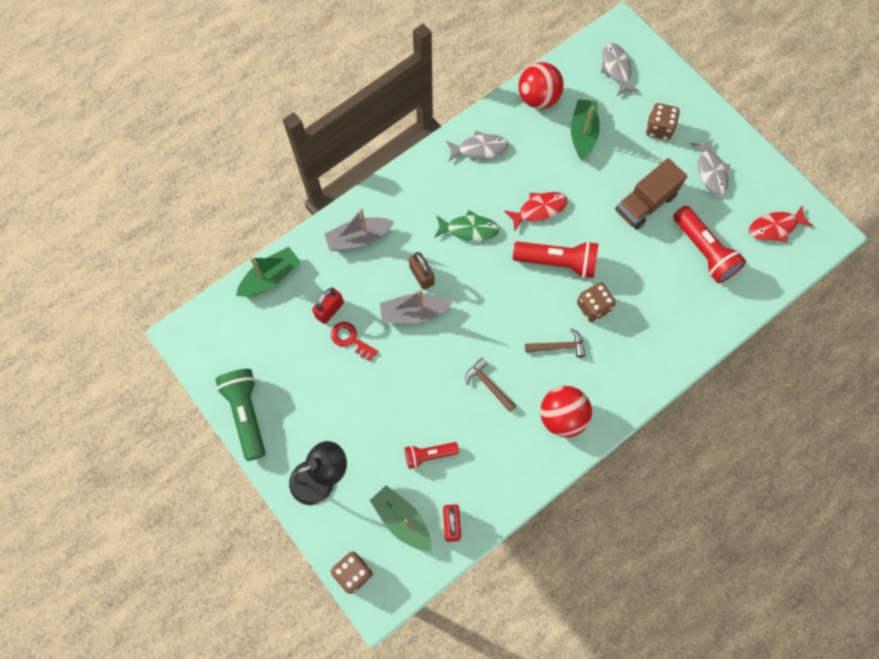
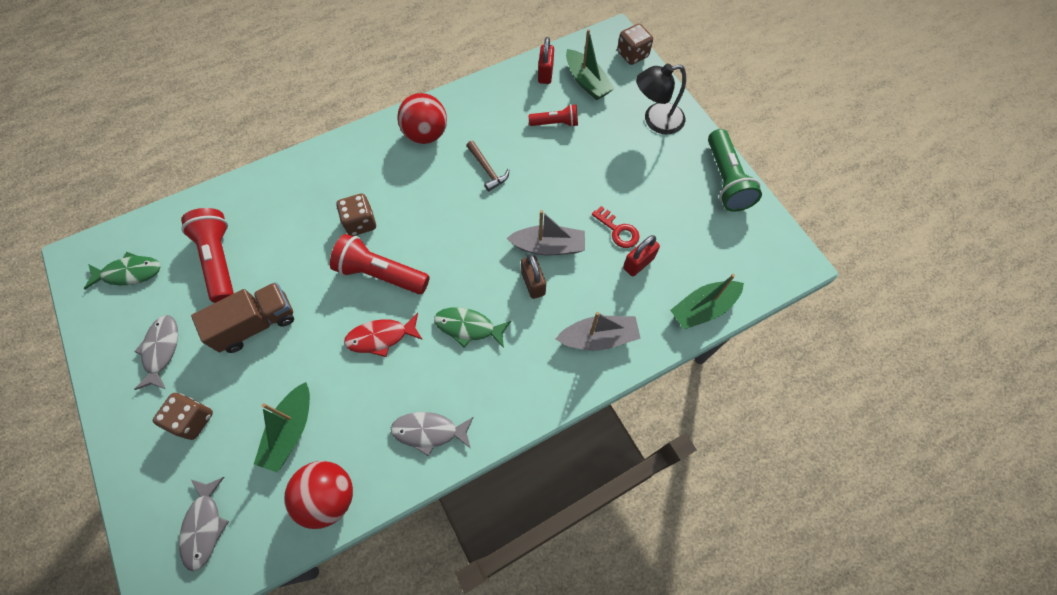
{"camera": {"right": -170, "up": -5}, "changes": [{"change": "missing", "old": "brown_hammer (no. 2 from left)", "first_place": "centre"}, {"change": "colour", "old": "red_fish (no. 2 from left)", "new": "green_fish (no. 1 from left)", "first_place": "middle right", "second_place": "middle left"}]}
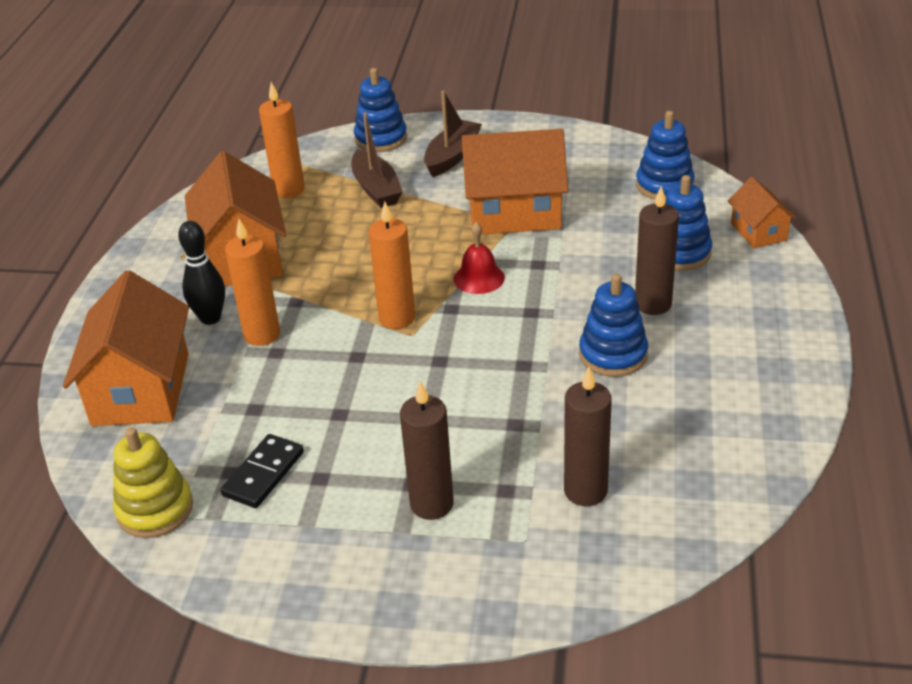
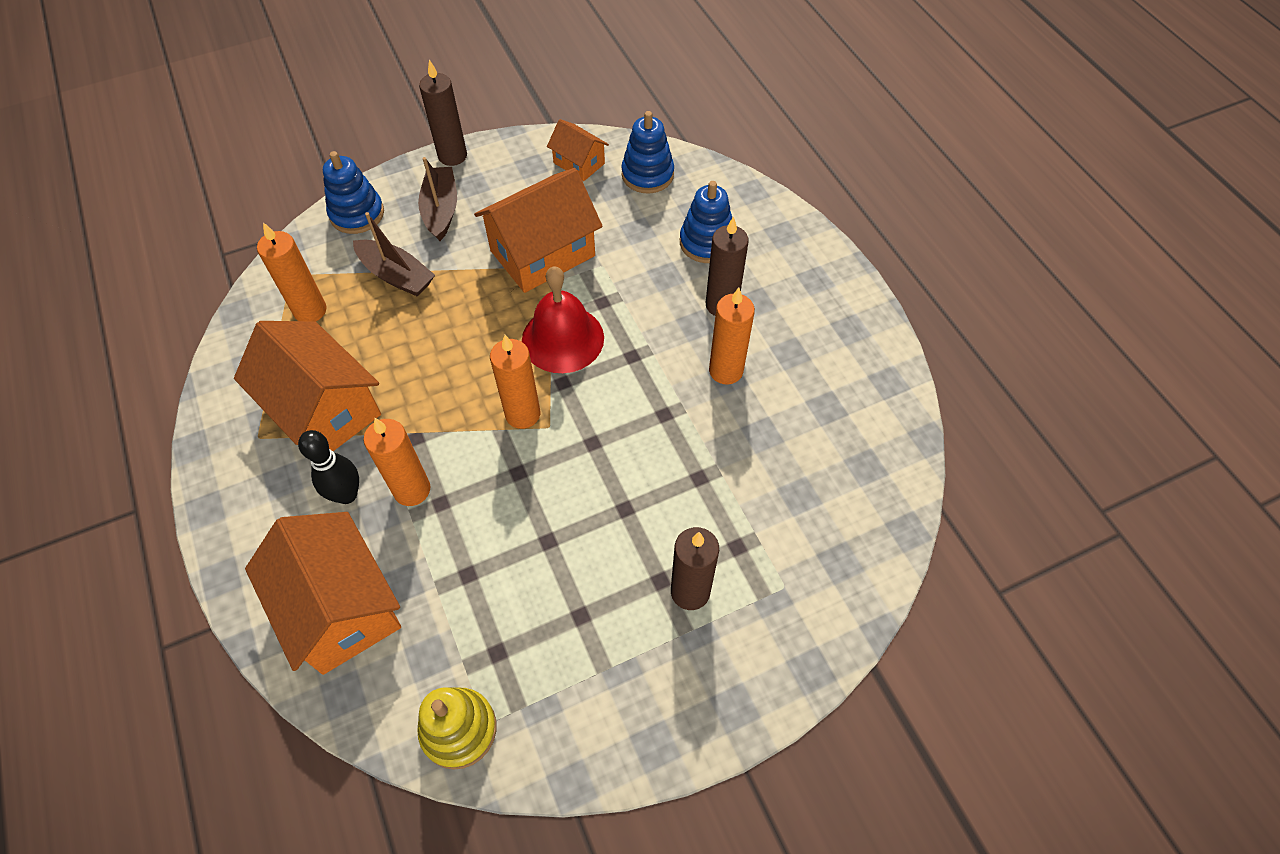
{"camera": {"right": -35, "up": 20}, "changes": [{"change": "missing", "old": "black_domino", "first_place": "bottom left"}, {"change": "relocated", "old": "brown_candle (no. 2 from left in the first image)", "new": "brown_candle (no. 1 from left)", "first_place": "centre", "second_place": "top centre"}, {"change": "relocated", "old": "orange_house (no. 4 from left)", "first_place": "top right", "second_place": "top centre"}, {"change": "exchanged", "old": "blue_stacking_toy (no. 2 from left)", "new": "orange_candle (no. 4 from left)", "first_place": "middle right", "second_place": "centre"}, {"change": "size", "old": "red_bell", "first_place": "centre", "second_place": "centre", "factor": 1.69}]}
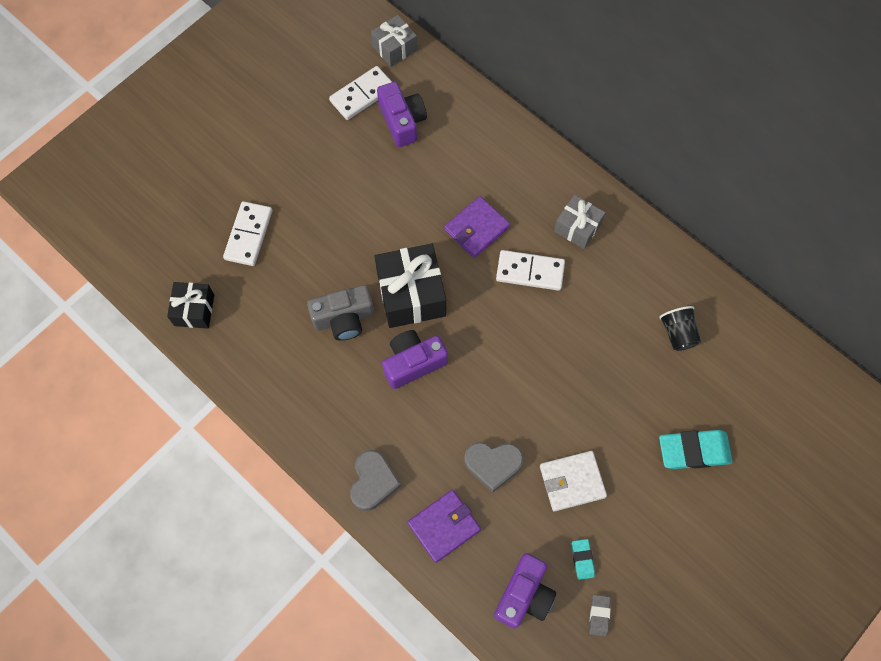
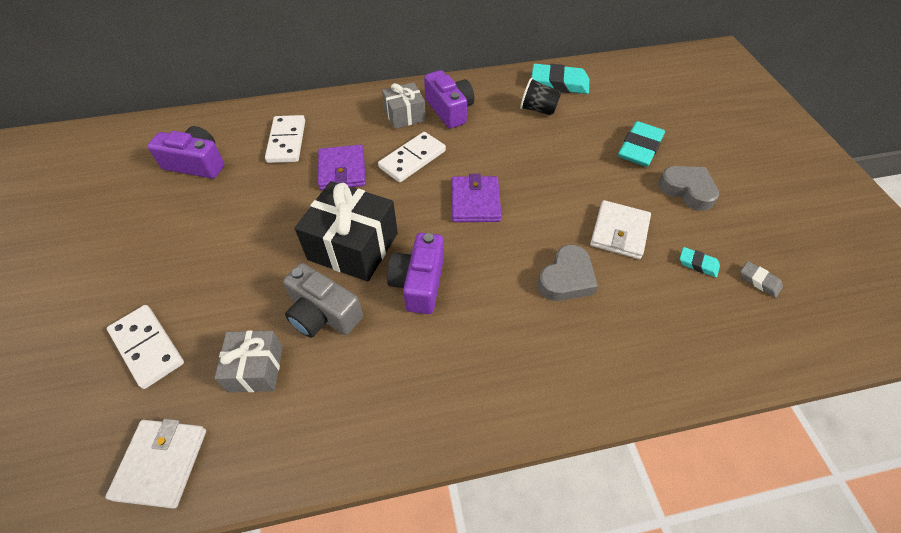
{"camera": {"right": -55, "up": -15}, "changes": [{"change": "appeared", "new": "turquoise_eraser (no. 1 from left)", "second_place": "top centre"}, {"change": "relocated", "old": "white_domino (no. 2 from left)", "first_place": "top centre", "second_place": "top left"}, {"change": "relocated", "old": "grey_heart (no. 1 from left in the first image)", "new": "grey_heart (no. 2 from left)", "first_place": "bottom centre", "second_place": "middle right"}, {"change": "relocated", "old": "grey_gift (no. 1 from left)", "first_place": "top centre", "second_place": "bottom left"}, {"change": "relocated", "old": "purple_wallet (no. 1 from left in the first image)", "new": "purple_wallet (no. 2 from left)", "first_place": "bottom centre", "second_place": "centre"}, {"change": "relocated", "old": "purple_camera (no. 3 from left)", "first_place": "bottom centre", "second_place": "top centre"}, {"change": "exchanged", "old": "black_gift (no. 1 from left)", "new": "white_wallet (no. 1 from left)", "first_place": "middle left", "second_place": "bottom left"}, {"change": "spun", "old": "grey_camera", "first_place": "centre", "second_place": "centre", "degrees": 105}]}
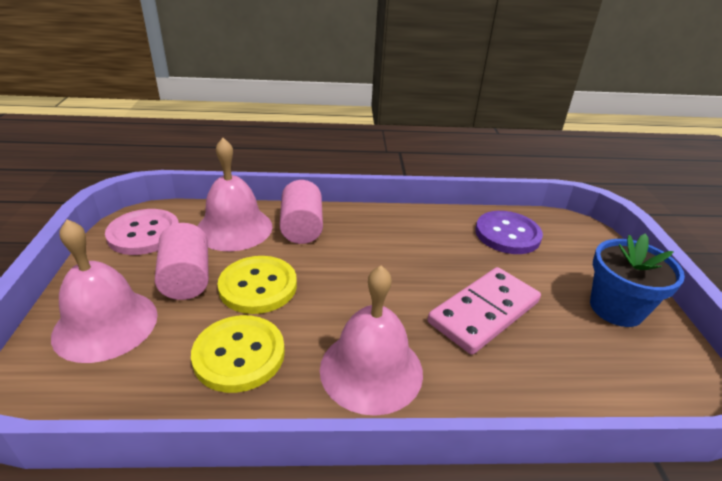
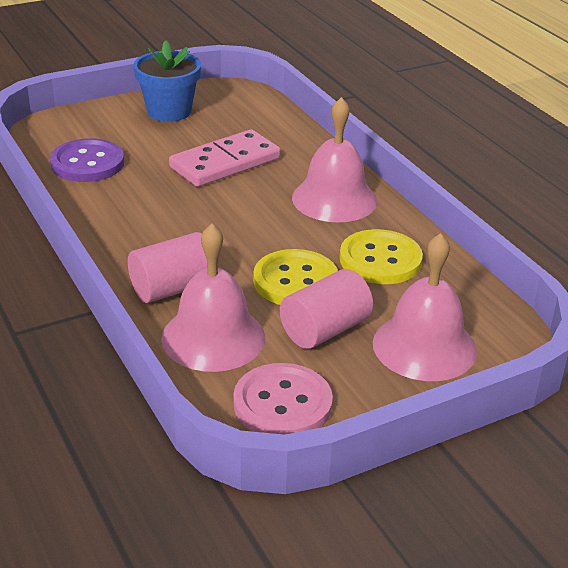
{"camera": {"right": -115, "up": 0}, "changes": [{"change": "spun", "old": "pink_domino", "first_place": "middle right", "second_place": "top centre", "degrees": -60}]}
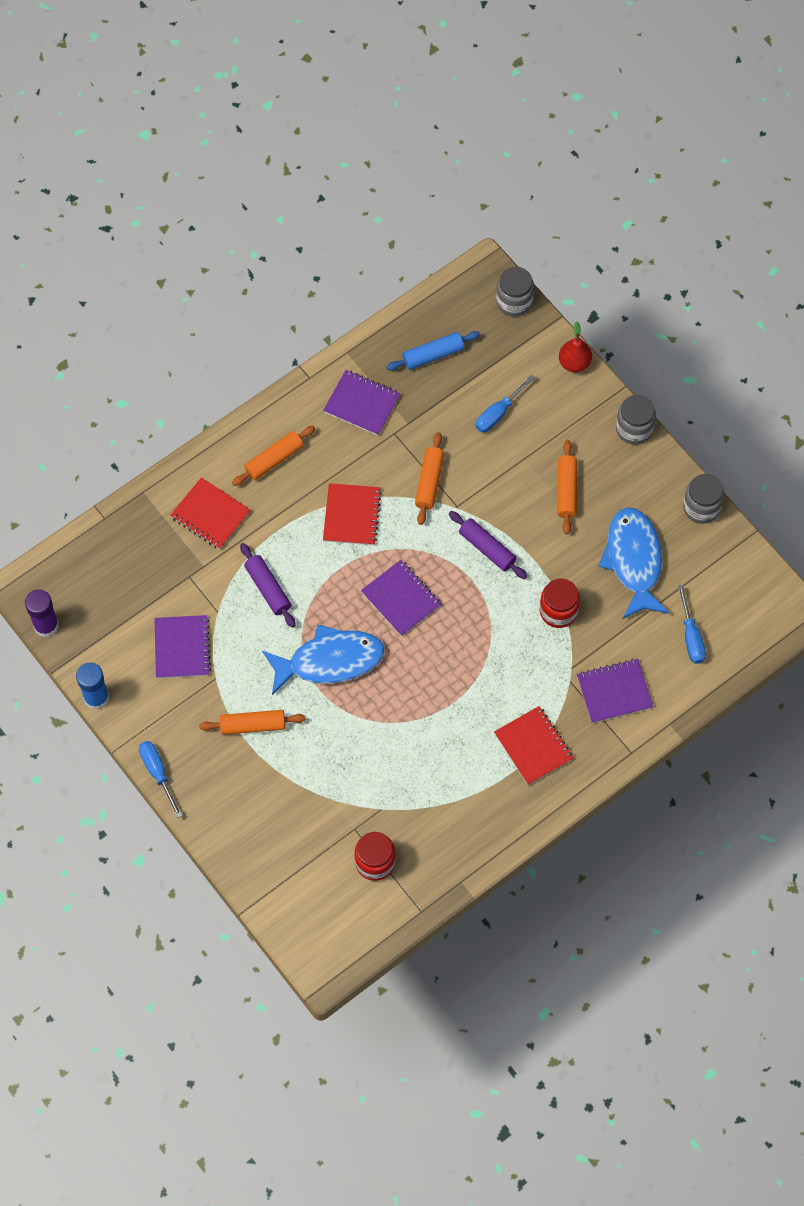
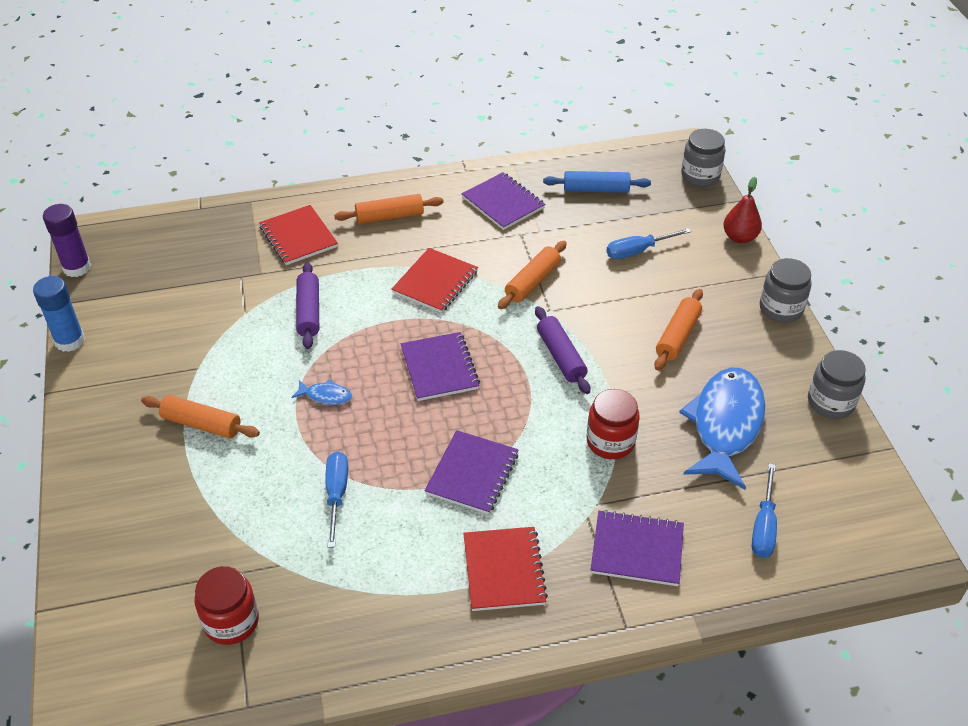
{"camera": {"right": 25, "up": -20}, "changes": [{"change": "relocated", "old": "blue_screwdriver (no. 1 from left)", "first_place": "middle left", "second_place": "bottom centre"}, {"change": "relocated", "old": "purple_notebook (no. 1 from left in the first image)", "new": "purple_notebook (no. 2 from left)", "first_place": "middle left", "second_place": "centre"}, {"change": "size", "old": "blue_fish (no. 1 from left)", "first_place": "centre", "second_place": "middle left", "factor": 0.41}]}
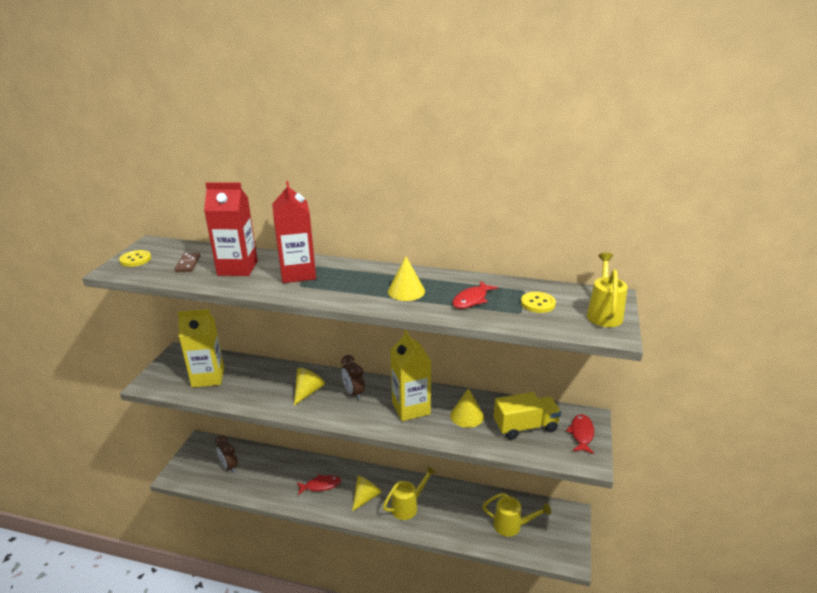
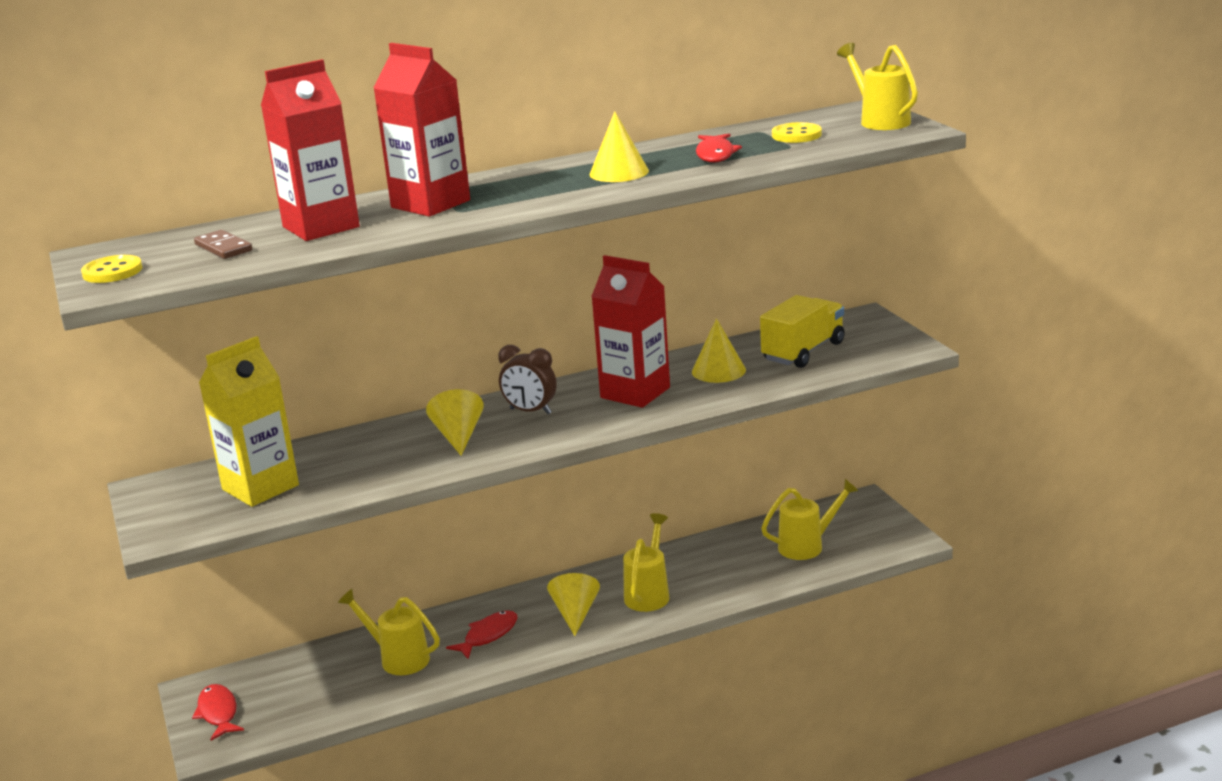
{"camera": {"right": -35, "up": -5}, "changes": [{"change": "missing", "old": "brown_clock (no. 1 from left)", "first_place": "bottom left"}, {"change": "appeared", "new": "yellow_watering_can (no. 1 from left)", "second_place": "bottom left"}, {"change": "relocated", "old": "red_fish (no. 3 from left in the first image)", "new": "red_fish (no. 1 from left)", "first_place": "bottom right", "second_place": "bottom left"}, {"change": "colour", "old": "yellow_carton (no. 2 from left)", "new": "red_carton (no. 3 from left)", "first_place": "centre", "second_place": "centre"}]}
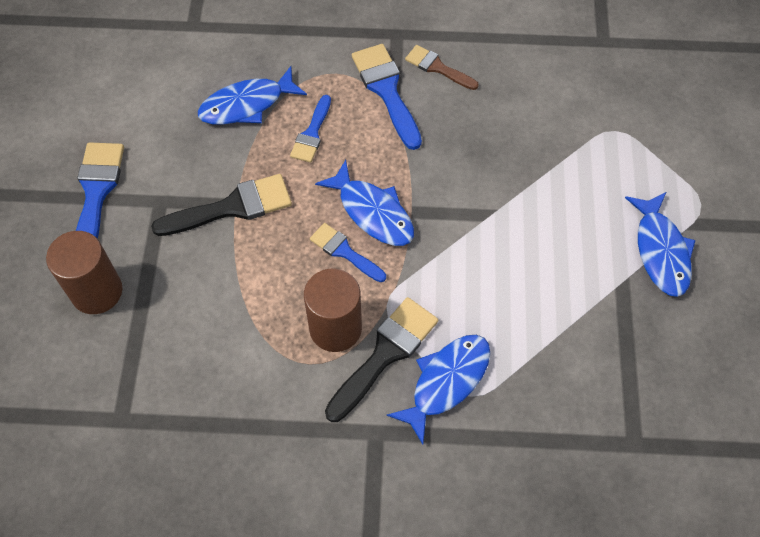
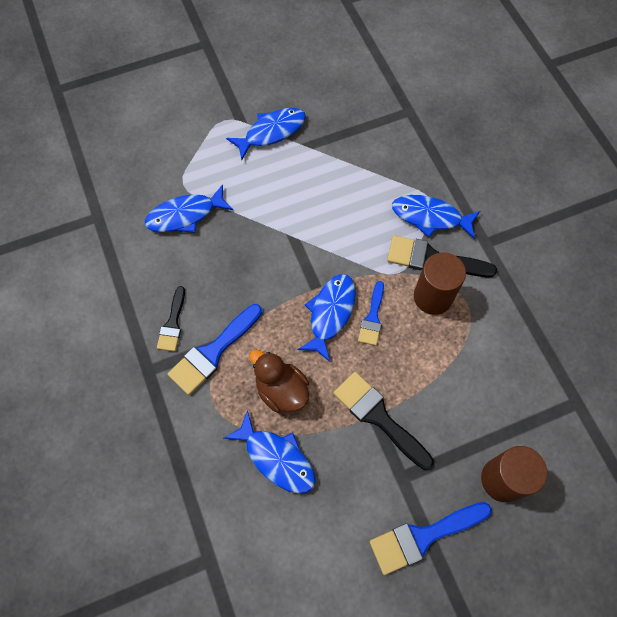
{"camera": {"right": -115, "up": 5}, "changes": [{"change": "appeared", "new": "blue_fish (no. 1 from left)", "second_place": "middle left"}, {"change": "exchanged", "old": "blue_brush (no. 2 from left)", "new": "brown_duck", "first_place": "top centre", "second_place": "centre"}, {"change": "colour", "old": "brown_brush", "new": "black_brush (no. 1 from left)", "first_place": "top centre", "second_place": "middle left"}]}
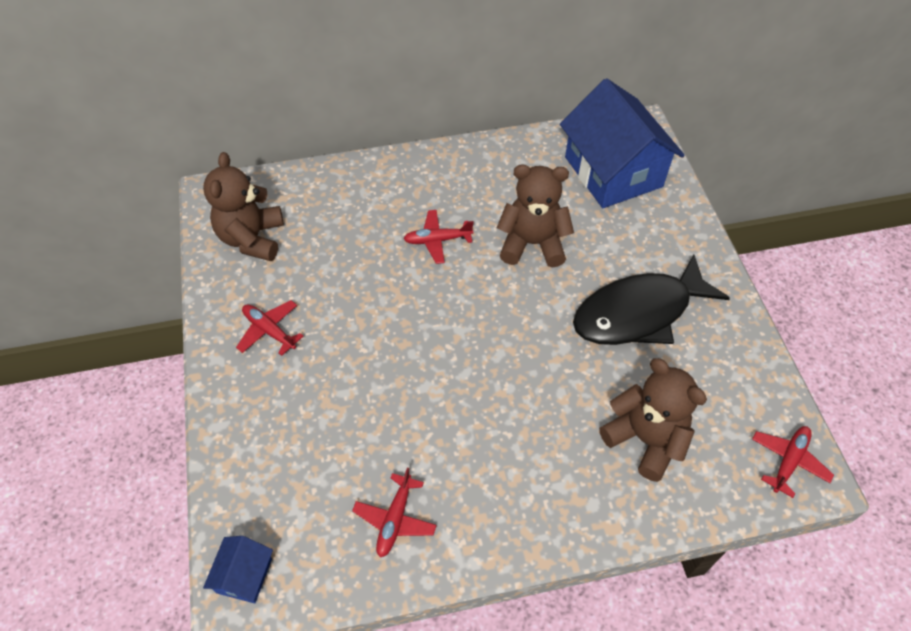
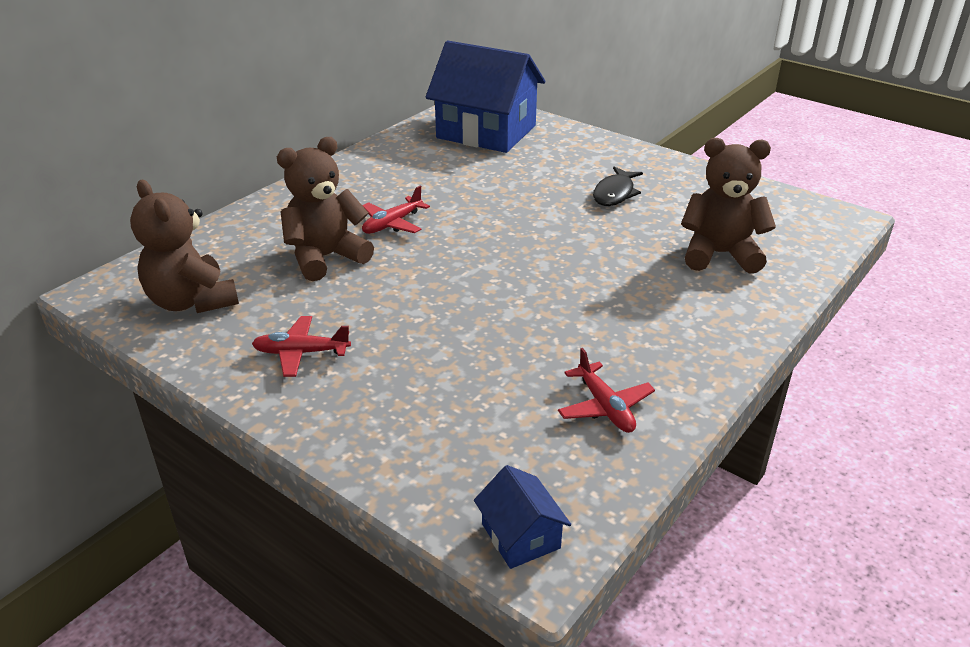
{"camera": {"right": -40, "up": -20}, "changes": [{"change": "missing", "old": "red_plane (no. 4 from left)", "first_place": "bottom right"}, {"change": "relocated", "old": "brown_teddy_bear (no. 2 from left)", "first_place": "centre", "second_place": "top centre"}, {"change": "size", "old": "black_fish", "first_place": "middle right", "second_place": "top centre", "factor": 0.51}]}
